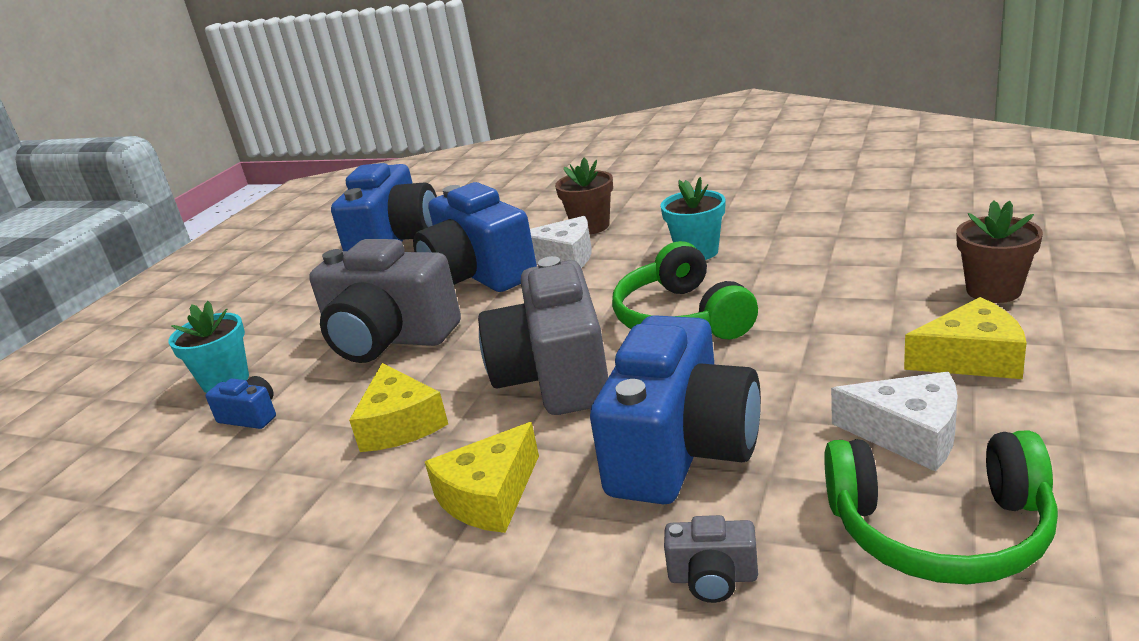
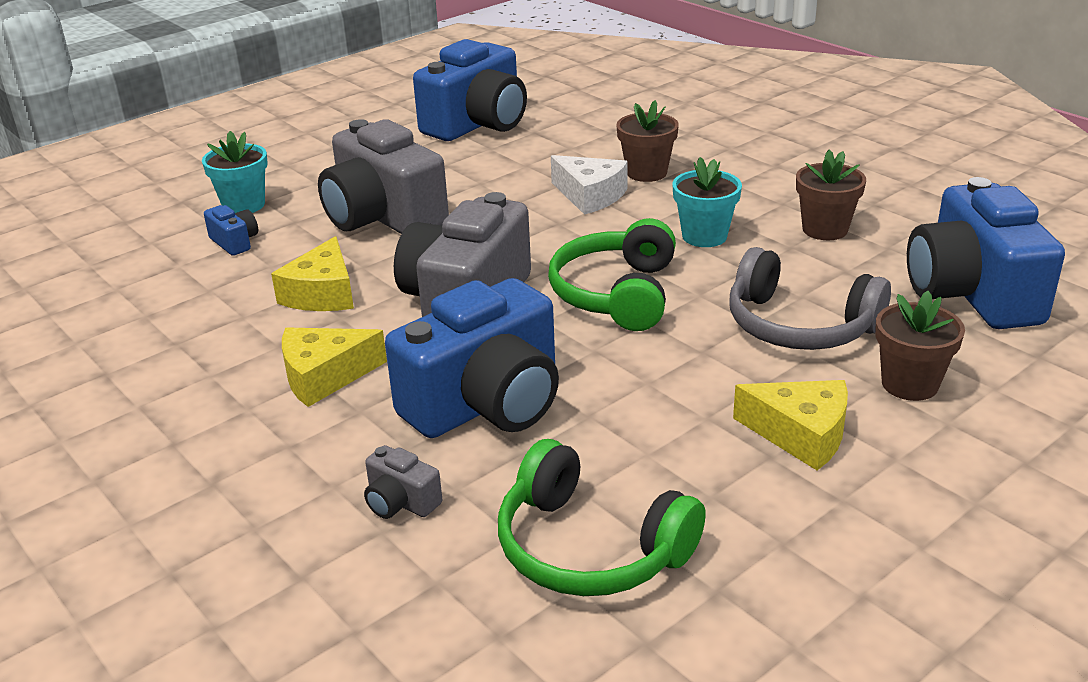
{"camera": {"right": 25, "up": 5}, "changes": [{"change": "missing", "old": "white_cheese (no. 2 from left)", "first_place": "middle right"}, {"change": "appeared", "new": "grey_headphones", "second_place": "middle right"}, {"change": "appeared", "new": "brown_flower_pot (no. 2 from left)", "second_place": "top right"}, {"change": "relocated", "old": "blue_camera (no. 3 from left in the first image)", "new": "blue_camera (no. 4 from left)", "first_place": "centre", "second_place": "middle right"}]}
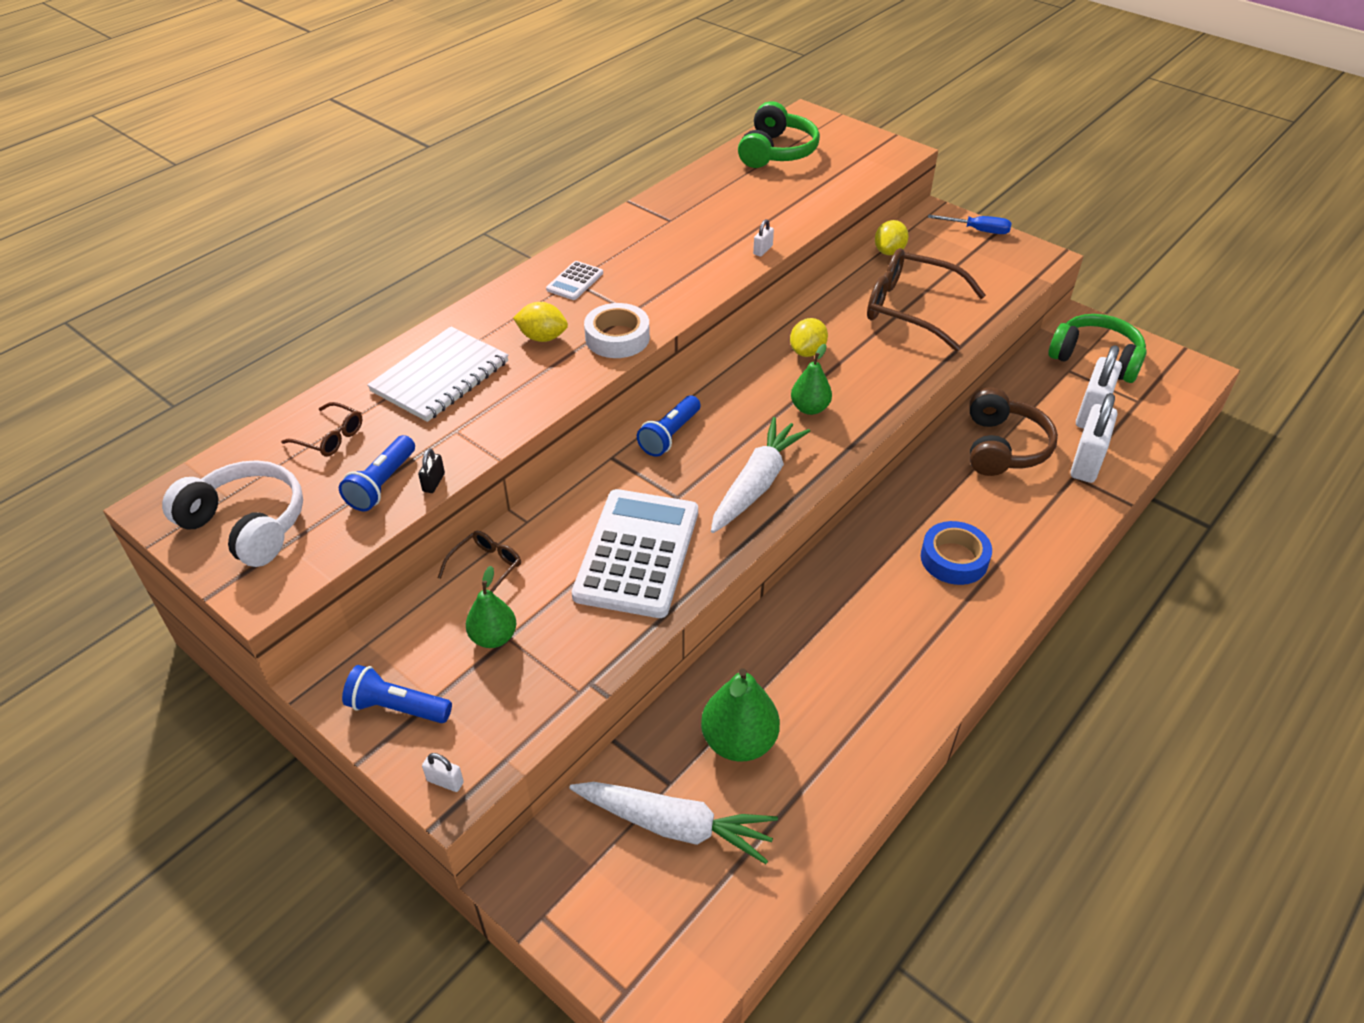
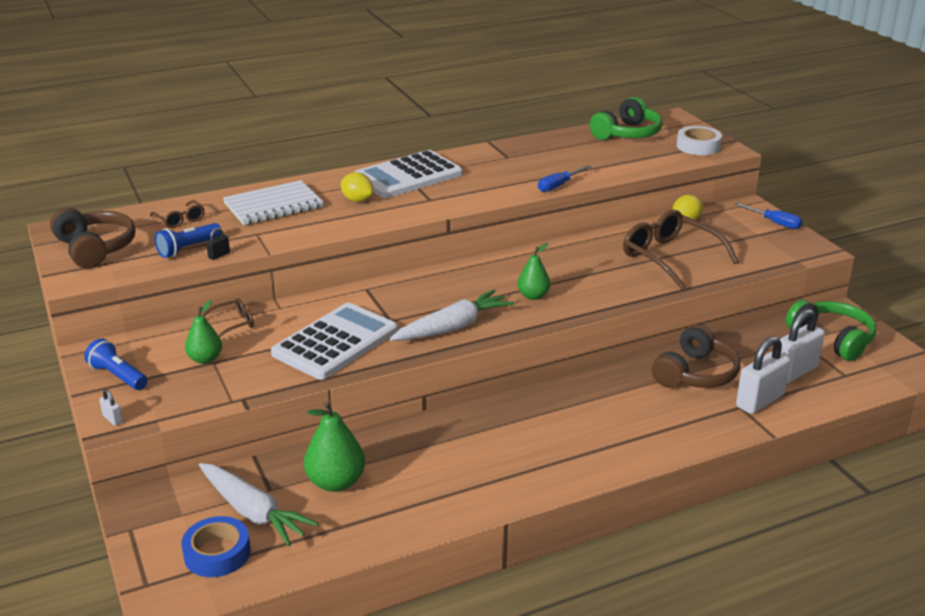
{"camera": {"right": 25, "up": -15}, "changes": [{"change": "missing", "old": "blue_flashlight (no. 3 from left)", "first_place": "centre"}, {"change": "missing", "old": "yellow_lemon (no. 2 from left)", "first_place": "top centre"}, {"change": "relocated", "old": "white_tape", "first_place": "top centre", "second_place": "top right"}, {"change": "relocated", "old": "blue_tape", "first_place": "middle right", "second_place": "bottom left"}, {"change": "exchanged", "old": "white_padlock (no. 2 from left)", "new": "blue_screwdriver (no. 1 from left)", "first_place": "top centre", "second_place": "top centre"}, {"change": "colour", "old": "white_headphones", "new": "brown_headphones (no. 1 from left)", "first_place": "middle left", "second_place": "middle left"}, {"change": "size", "old": "white_calculator (no. 1 from left in the first image)", "first_place": "top centre", "second_place": "top centre", "factor": 2.3}]}
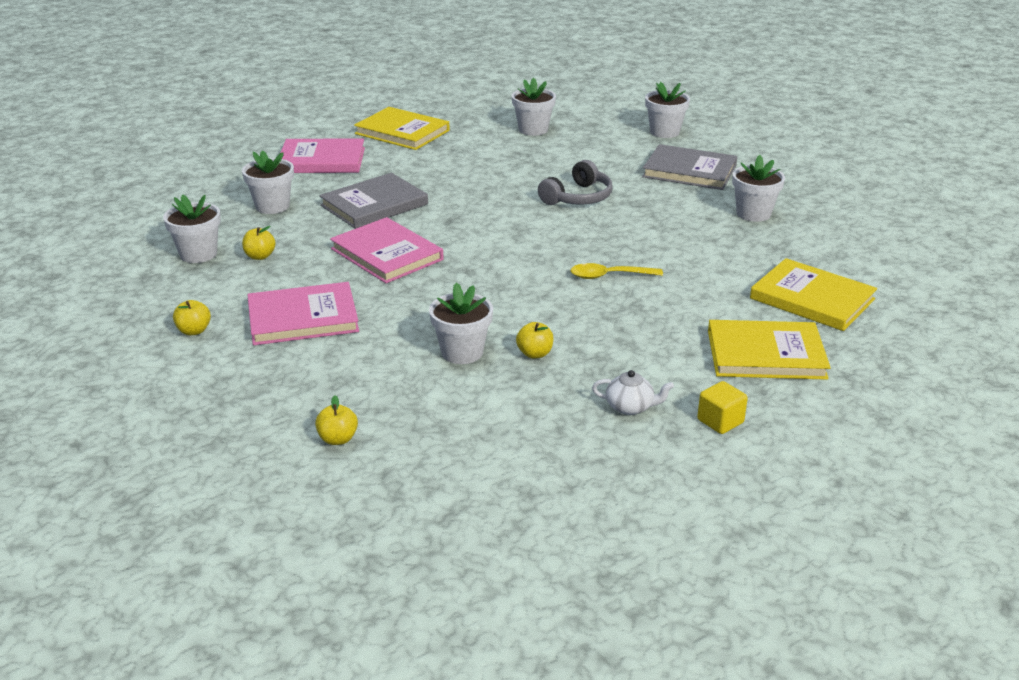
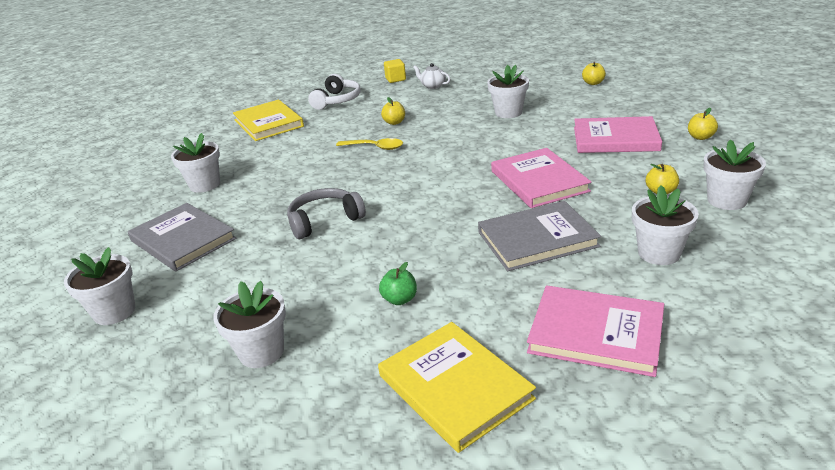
{"camera": {"right": -155, "up": 0}, "changes": [{"change": "appeared", "new": "green_apple", "second_place": "centre"}, {"change": "relocated", "old": "yellow_apple (no. 4 from left in the first image)", "new": "yellow_apple (no. 1 from left)", "first_place": "centre", "second_place": "top centre"}, {"change": "exchanged", "old": "yellow_book (no. 2 from left)", "new": "white_headphones", "first_place": "middle right", "second_place": "top centre"}]}
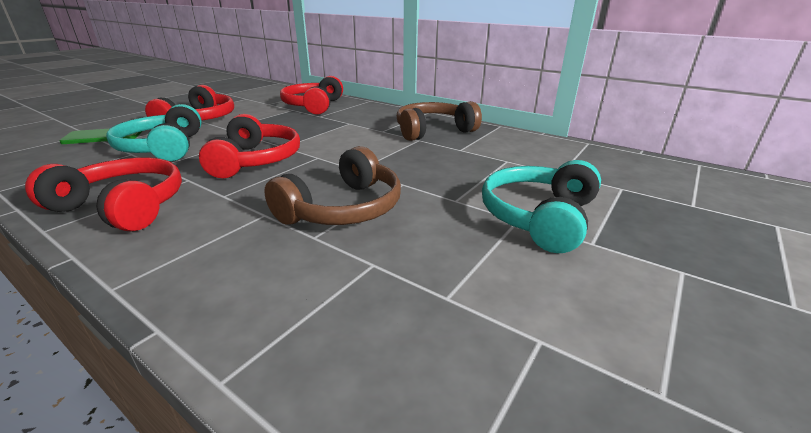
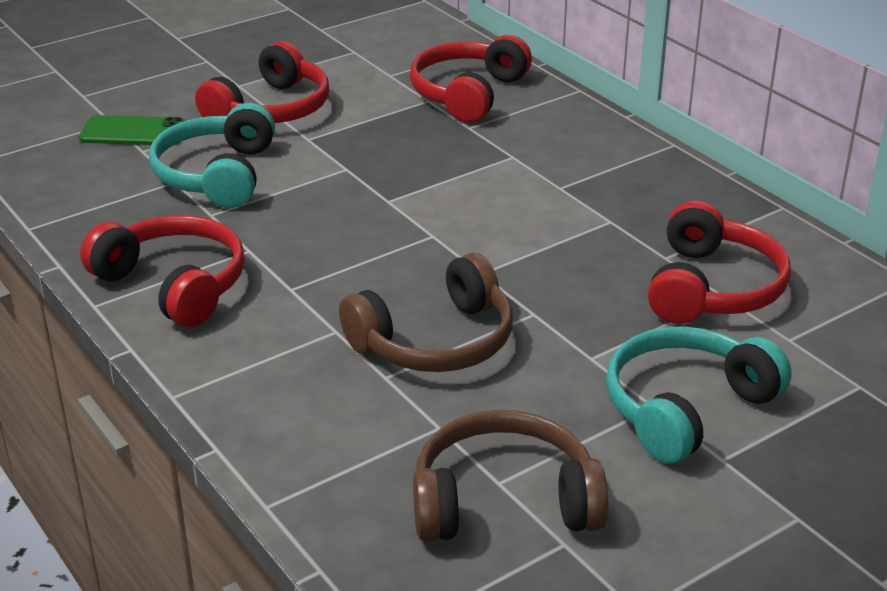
{"camera": {"right": 20, "up": 5}, "changes": [{"change": "relocated", "old": "red_headphones (no. 3 from left in the first image)", "new": "red_headphones (no. 4 from left)", "first_place": "middle left", "second_place": "middle right"}, {"change": "relocated", "old": "brown_headphones (no. 2 from left)", "first_place": "top centre", "second_place": "bottom centre"}]}
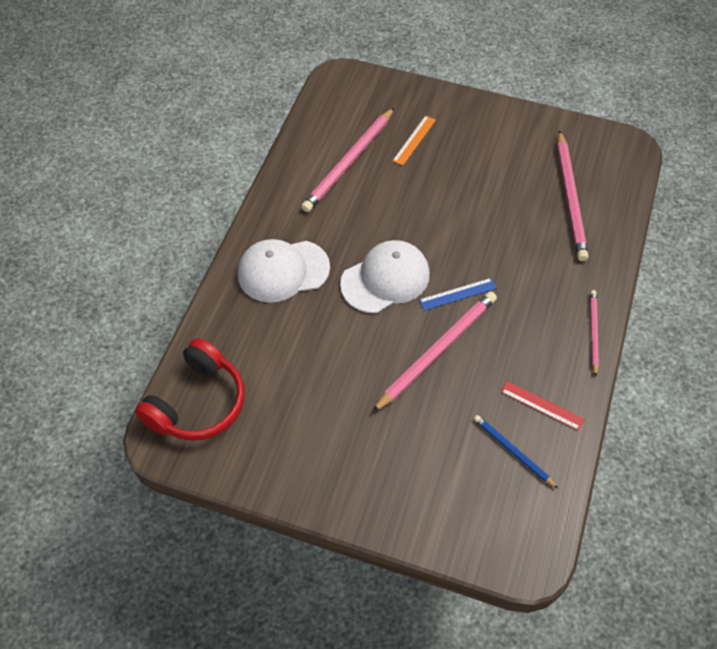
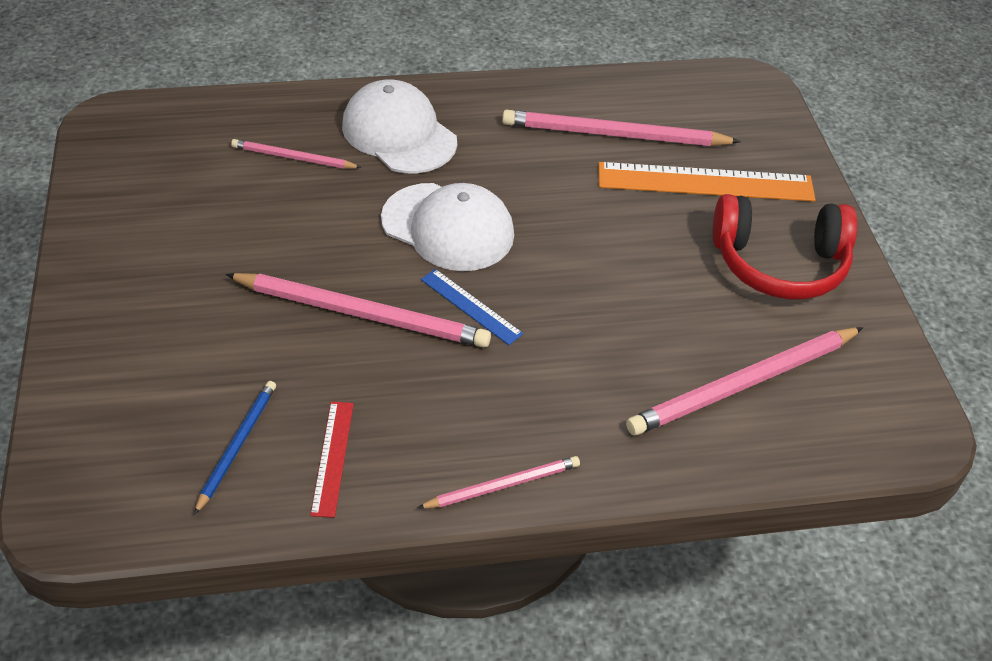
{"camera": {"right": 60, "up": -10}, "changes": [{"change": "appeared", "new": "pink_pencil (no. 1 from left)", "second_place": "top left"}, {"change": "relocated", "old": "red_headphones", "first_place": "middle left", "second_place": "middle right"}, {"change": "size", "old": "orange_ruler", "first_place": "top centre", "second_place": "top right", "factor": 1.95}]}
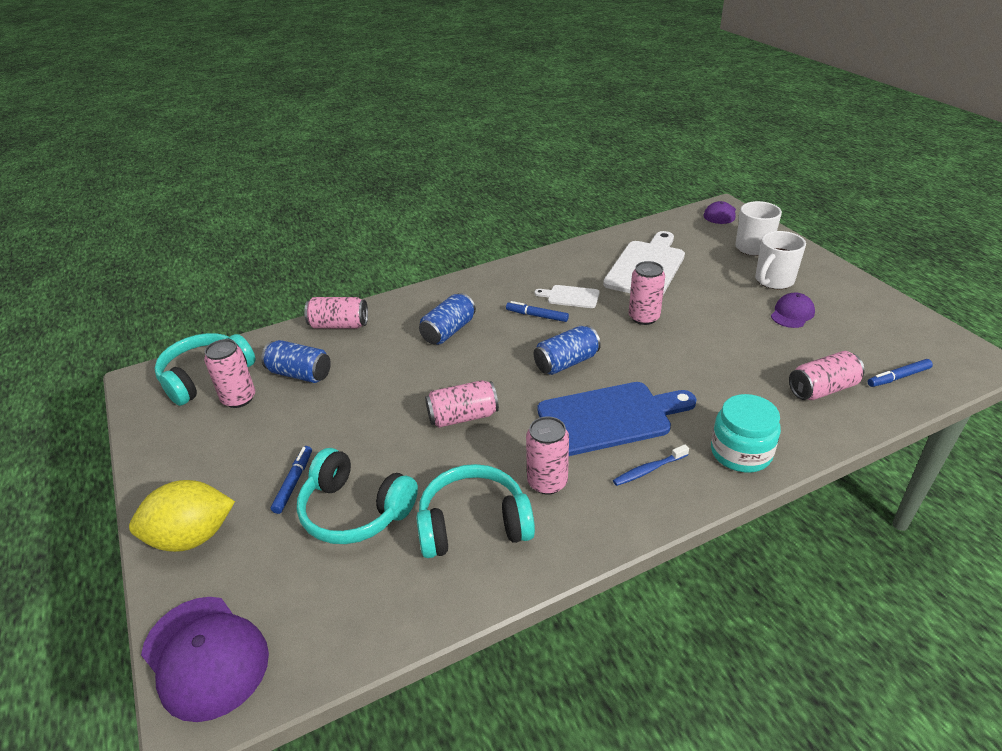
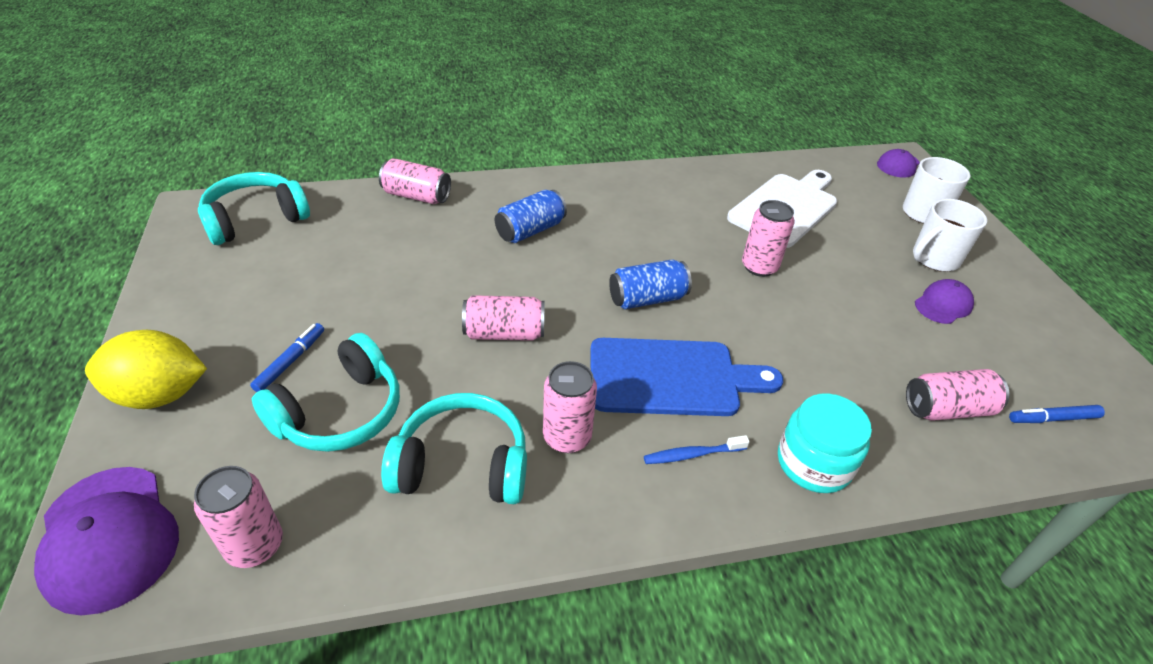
{"camera": {"right": 10, "up": 5}, "changes": [{"change": "missing", "old": "blue_can (no. 1 from left)", "first_place": "middle left"}, {"change": "missing", "old": "blue_marker (no. 2 from left)", "first_place": "centre"}, {"change": "missing", "old": "white_cutting_board (no. 1 from left)", "first_place": "centre"}, {"change": "relocated", "old": "pink_can (no. 1 from left)", "first_place": "middle left", "second_place": "bottom left"}, {"change": "spun", "old": "turquoise_headphones (no. 2 from left)", "first_place": "centre", "second_place": "middle left", "degrees": -90}]}
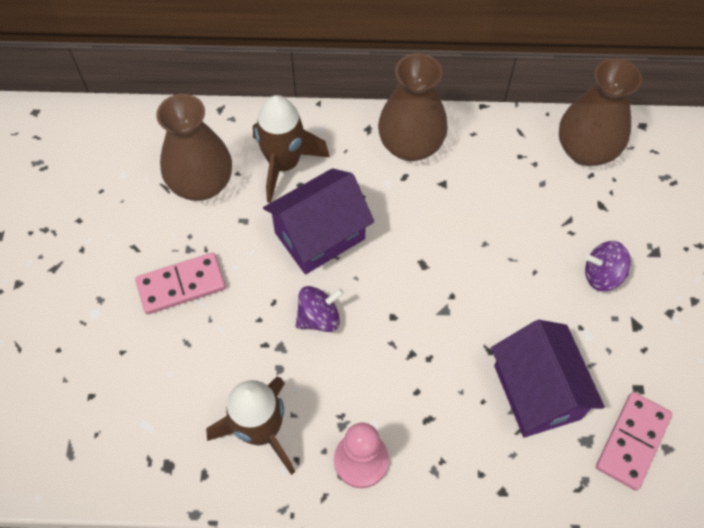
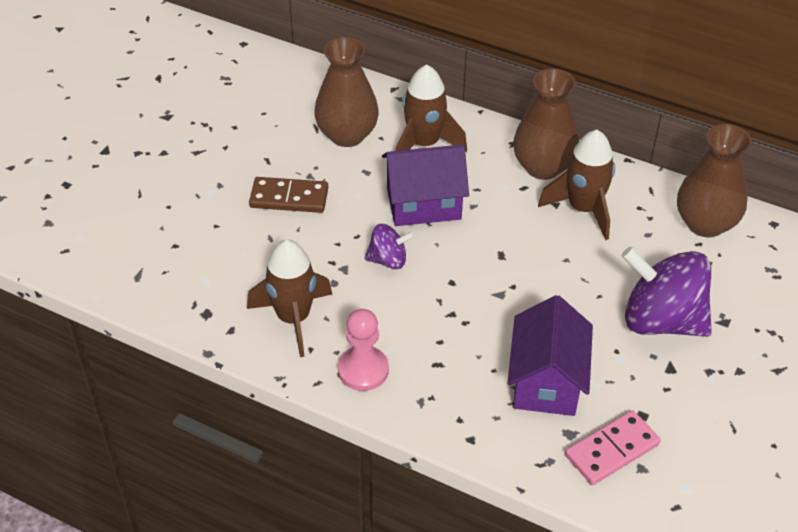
{"camera": {"right": 25, "up": -15}, "changes": [{"change": "appeared", "new": "brown_rocket (no. 3 from left)", "second_place": "middle right"}, {"change": "colour", "old": "pink_domino (no. 1 from left)", "new": "brown_domino", "first_place": "middle left", "second_place": "centre"}, {"change": "size", "old": "purple_spinning_top (no. 2 from left)", "first_place": "middle right", "second_place": "middle right", "factor": 2.0}]}
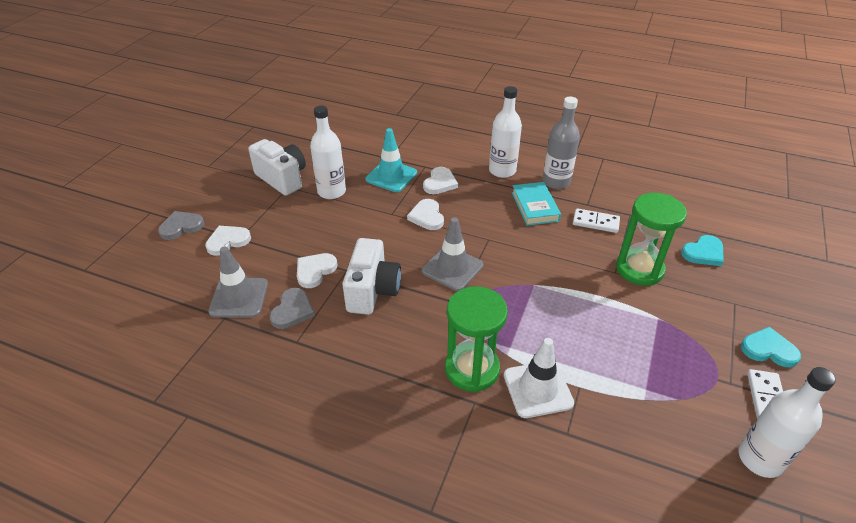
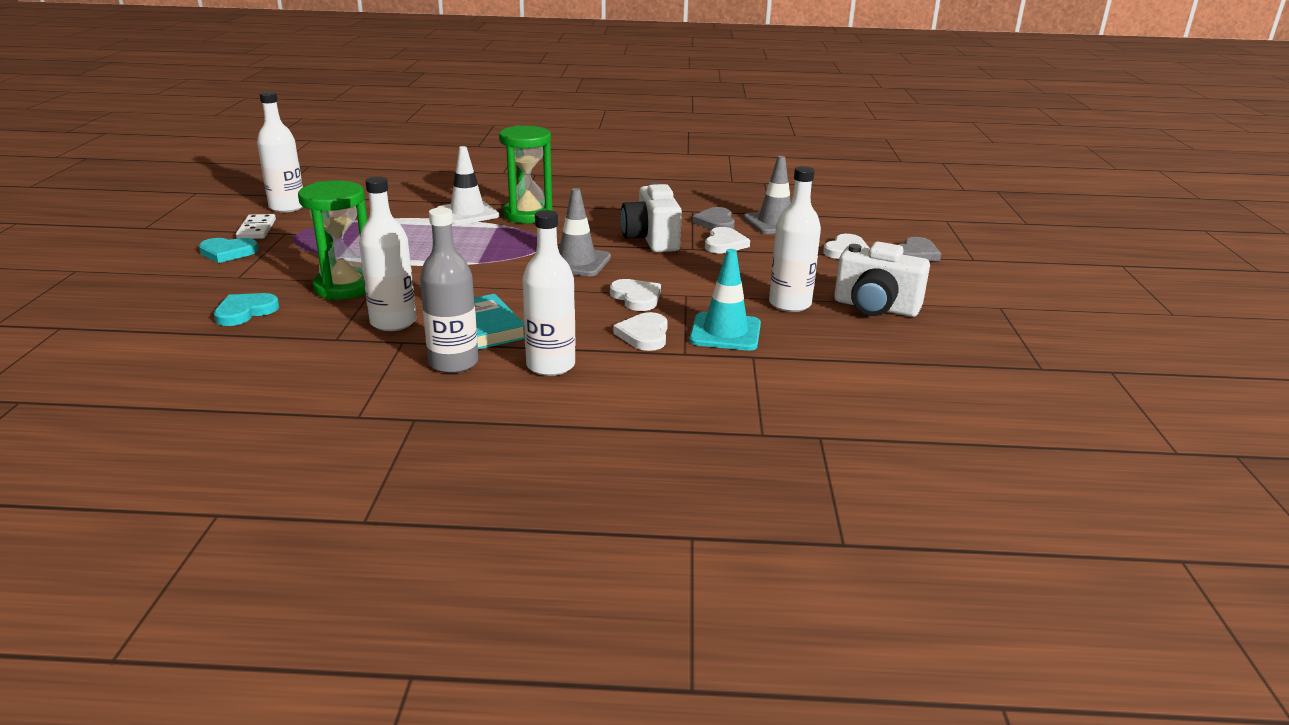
{"camera": {"right": 160, "up": -15}, "changes": [{"change": "exchanged", "old": "white_domino (no. 1 from left)", "new": "white_bottle (no. 2 from left)", "first_place": "middle right", "second_place": "middle left"}]}
